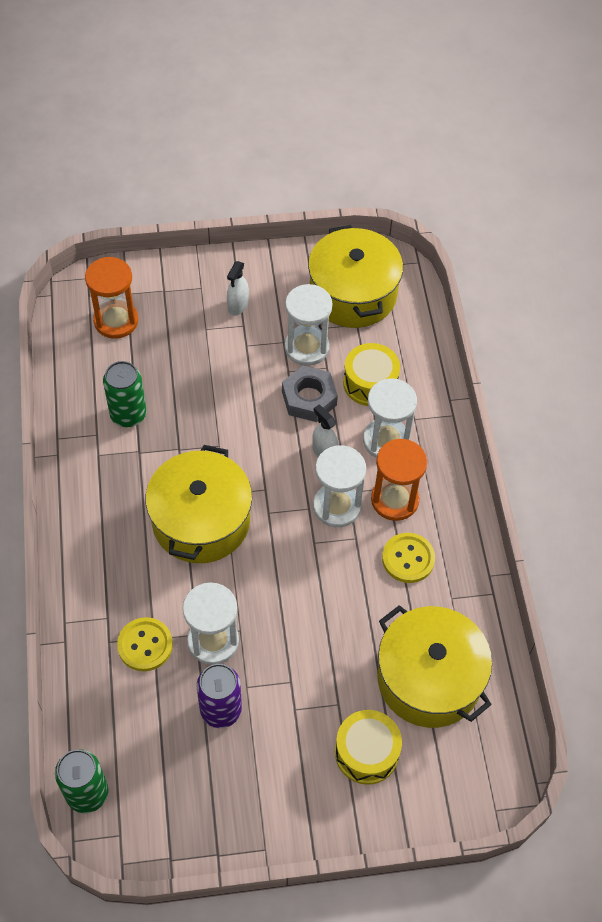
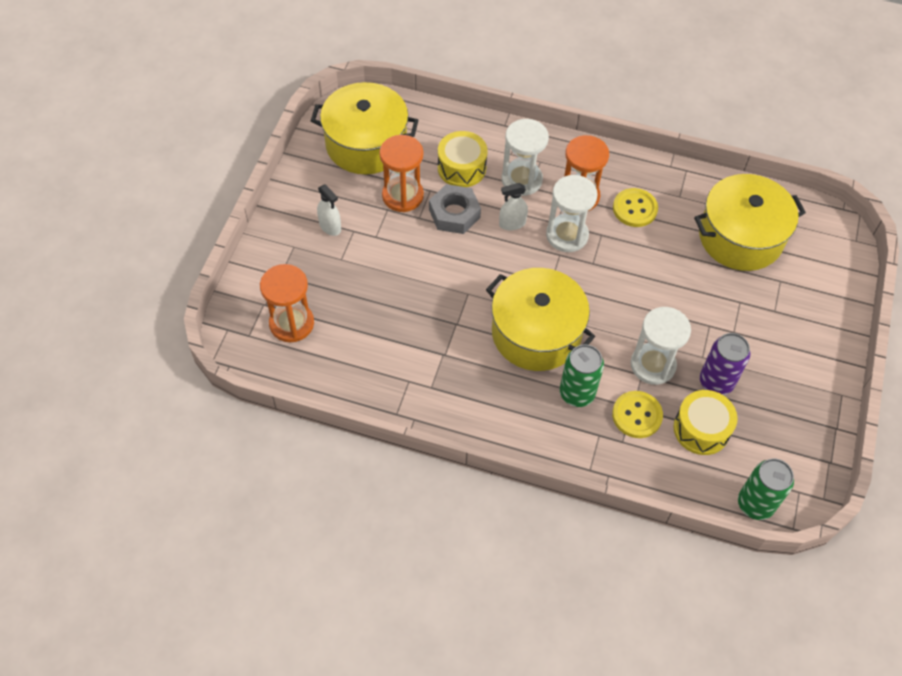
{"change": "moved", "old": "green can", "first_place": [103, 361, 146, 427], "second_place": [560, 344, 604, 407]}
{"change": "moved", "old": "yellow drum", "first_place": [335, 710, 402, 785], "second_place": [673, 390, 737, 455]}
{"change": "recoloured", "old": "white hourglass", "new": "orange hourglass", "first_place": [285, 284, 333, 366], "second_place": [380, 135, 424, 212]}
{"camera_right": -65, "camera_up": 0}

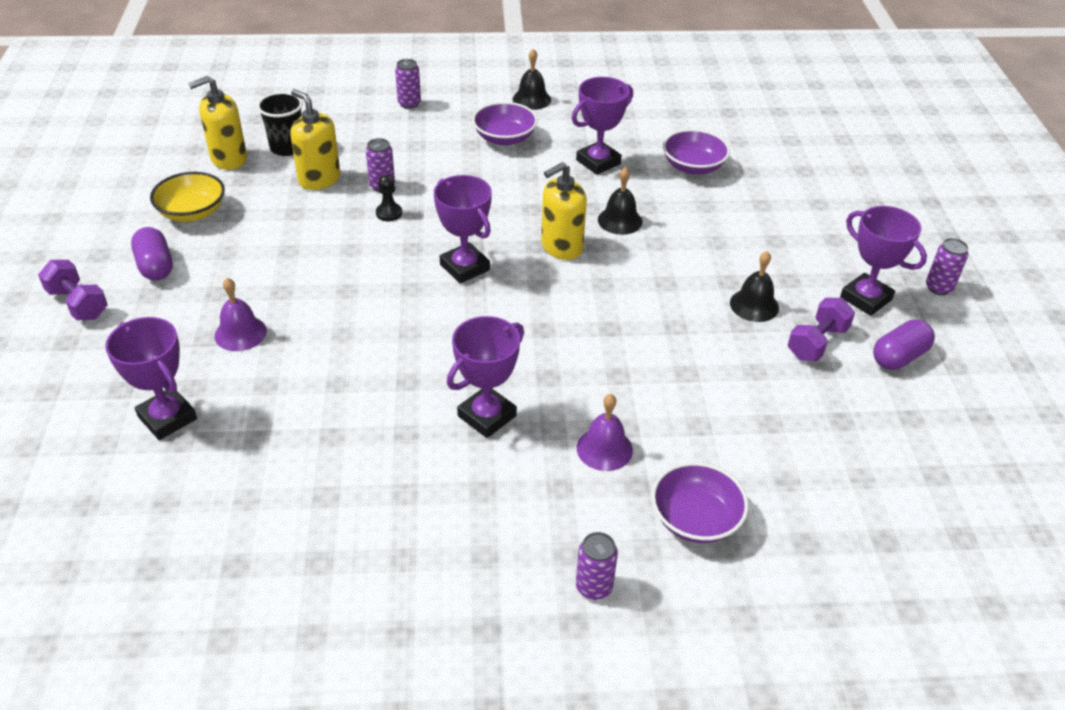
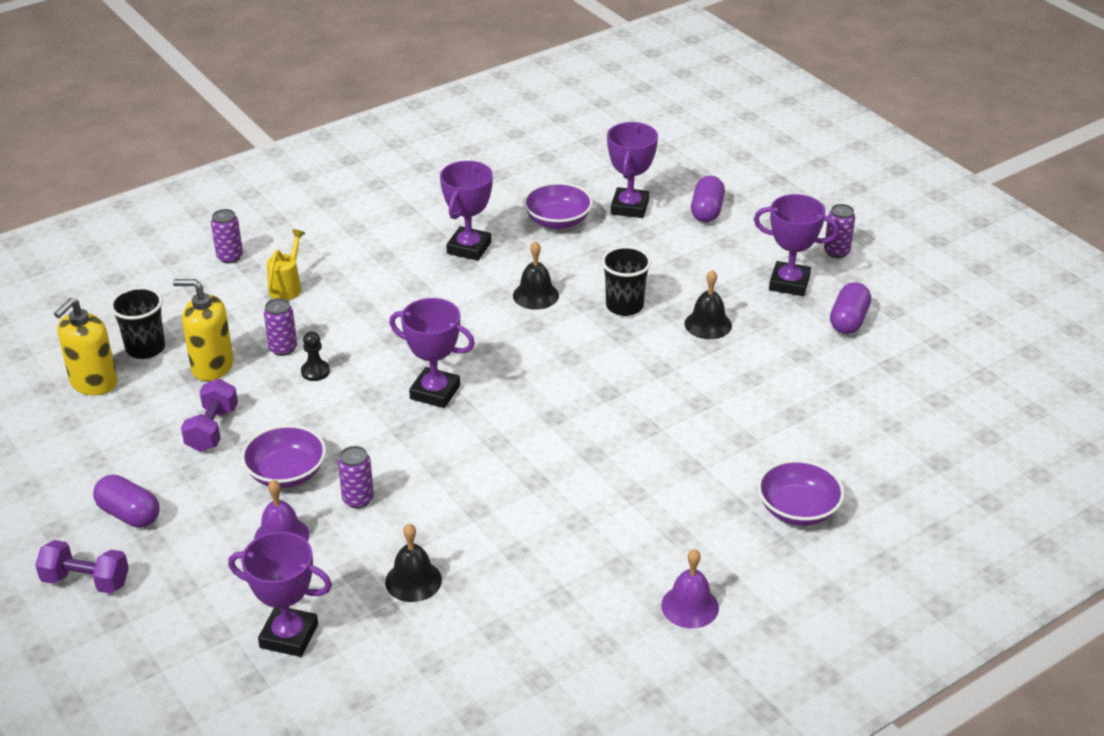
{"change": "removed", "old": "yellow bowl", "first_place": [150, 172, 225, 222]}
{"change": "removed", "old": "yellow soap dispenser", "first_place": [541, 162, 587, 260]}
{"change": "added", "new": "yellow watering can", "second_place": [267, 229, 305, 300]}
{"change": "added", "new": "black cup", "second_place": [601, 246, 651, 316]}
{"change": "added", "new": "purple capsule", "second_place": [691, 176, 725, 223]}
{"change": "moved", "old": "purple trophy", "first_place": [447, 316, 524, 438], "second_place": [607, 122, 658, 218]}
{"change": "moved", "old": "purple bowl", "first_place": [472, 102, 538, 146], "second_place": [241, 425, 326, 488]}
{"change": "moved", "old": "black bell", "first_place": [513, 49, 551, 110], "second_place": [385, 524, 442, 602]}
{"change": "moved", "old": "purple can", "first_place": [576, 532, 618, 600], "second_place": [338, 446, 374, 508]}
{"change": "moved", "old": "purple bell", "first_place": [577, 394, 633, 471], "second_place": [661, 549, 719, 628]}
{"change": "moved", "old": "purple dumbbell", "first_place": [788, 298, 855, 361], "second_place": [181, 379, 238, 452]}
{"camera_right": -30, "camera_up": -5}

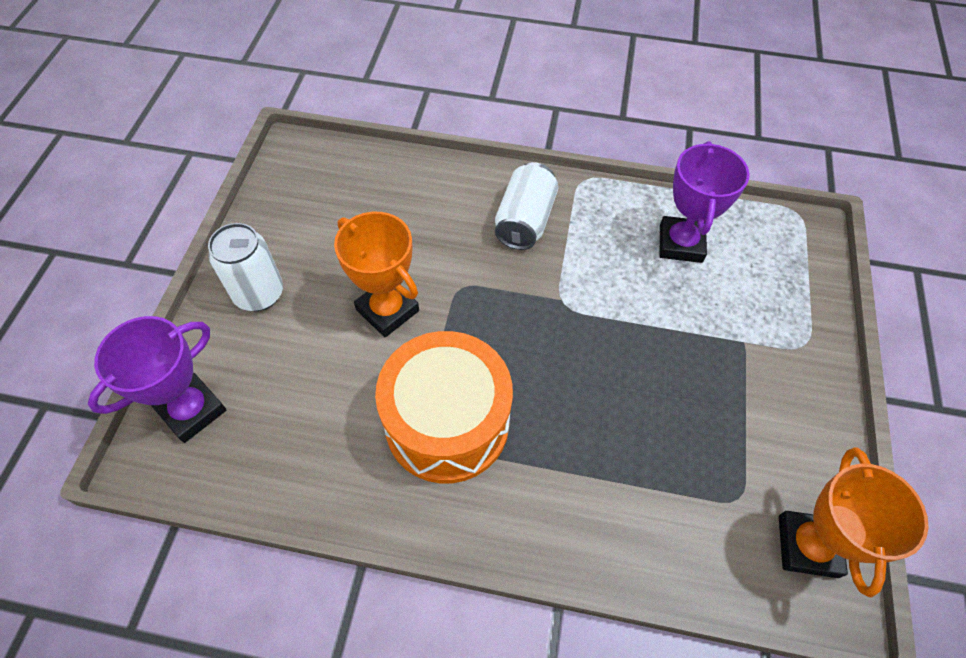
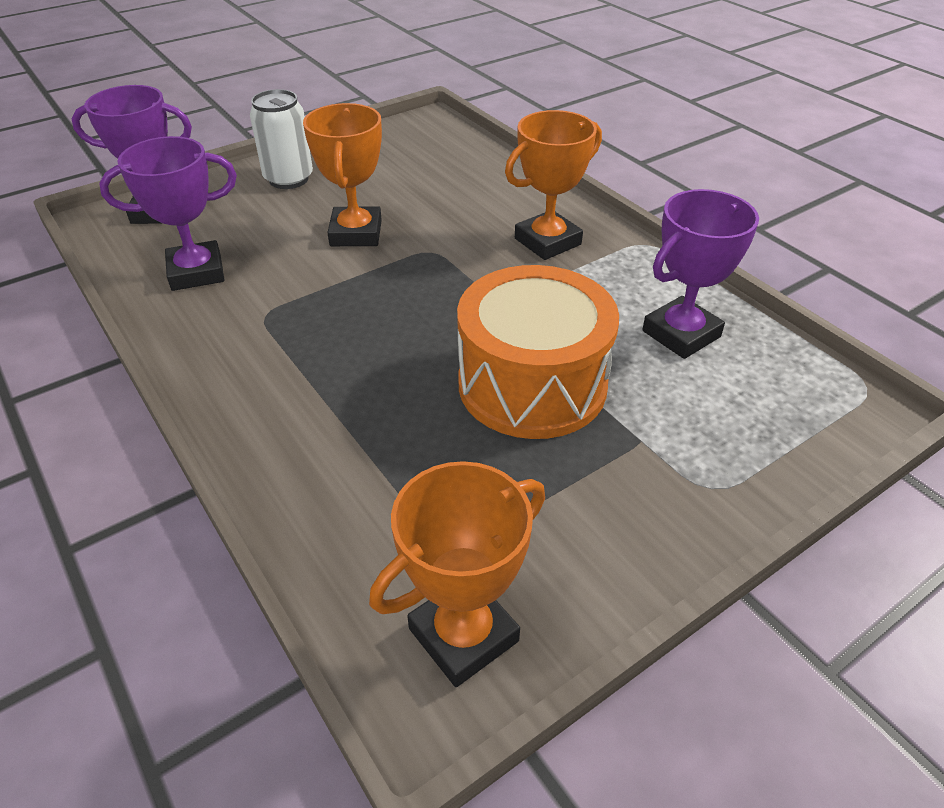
{"change": "added", "new": "purple trophy", "second_place": [99, 136, 237, 291]}
{"change": "moved", "old": "orange drum", "first_place": [375, 331, 513, 483], "second_place": [457, 265, 619, 439]}
{"change": "replaced", "old": "white can", "new": "orange trophy", "first_place": [495, 162, 558, 250], "second_place": [505, 110, 602, 260]}
{"camera_right": 45, "camera_up": -15}

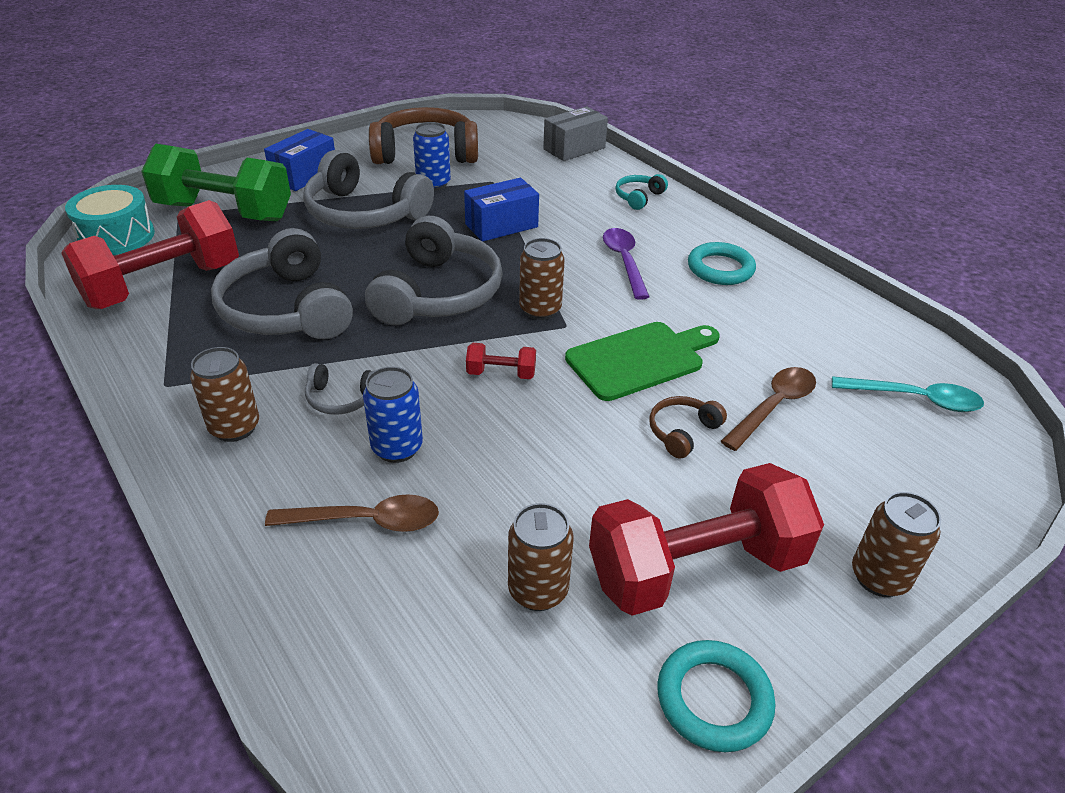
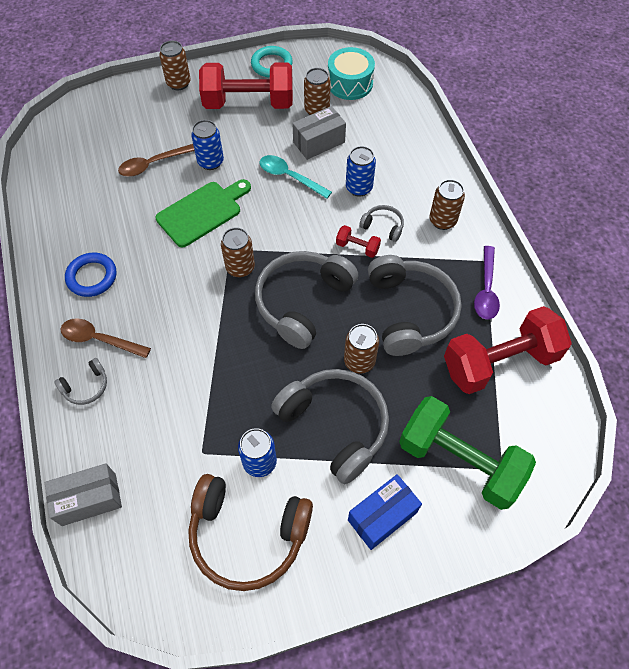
{"change": "removed", "old": "blue box", "first_place": [464, 178, 539, 241]}
{"change": "added", "new": "grey box", "second_place": [292, 106, 346, 160]}
{"change": "added", "new": "brown can", "second_place": [344, 324, 379, 373]}
{"change": "moved", "old": "turquoise drum", "first_place": [65, 185, 155, 255], "second_place": [328, 47, 375, 100]}
{"change": "moved", "old": "brown spoon", "first_place": [265, 494, 439, 532], "second_place": [61, 319, 151, 358]}
{"change": "moved", "old": "red dumbbell", "first_place": [466, 343, 536, 379], "second_place": [336, 225, 381, 258]}
{"change": "moved", "old": "purple spoon", "first_place": [603, 228, 649, 300], "second_place": [474, 246, 500, 320]}
{"change": "moved", "old": "turquoise spoon", "first_place": [832, 376, 984, 412], "second_place": [260, 155, 332, 199]}
{"change": "replaced", "old": "brown headphones", "new": "blue can", "first_place": [650, 396, 727, 458], "second_place": [191, 120, 224, 170]}
{"change": "recoloured", "old": "turquoise headphones", "new": "grey headphones", "first_place": [615, 174, 668, 210], "second_place": [54, 358, 107, 405]}
{"change": "recoloured", "old": "turquoise ring", "new": "blue ring", "first_place": [688, 242, 756, 285], "second_place": [65, 253, 116, 297]}
{"change": "turned", "old": "green cutting board", "first_place": [565, 322, 720, 401], "second_place": [156, 179, 251, 247], "degrees": 150}
{"camera_right": -160, "camera_up": 20}

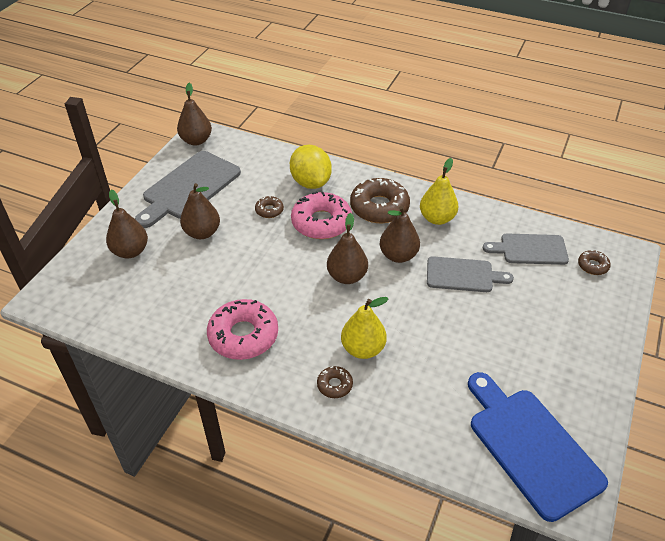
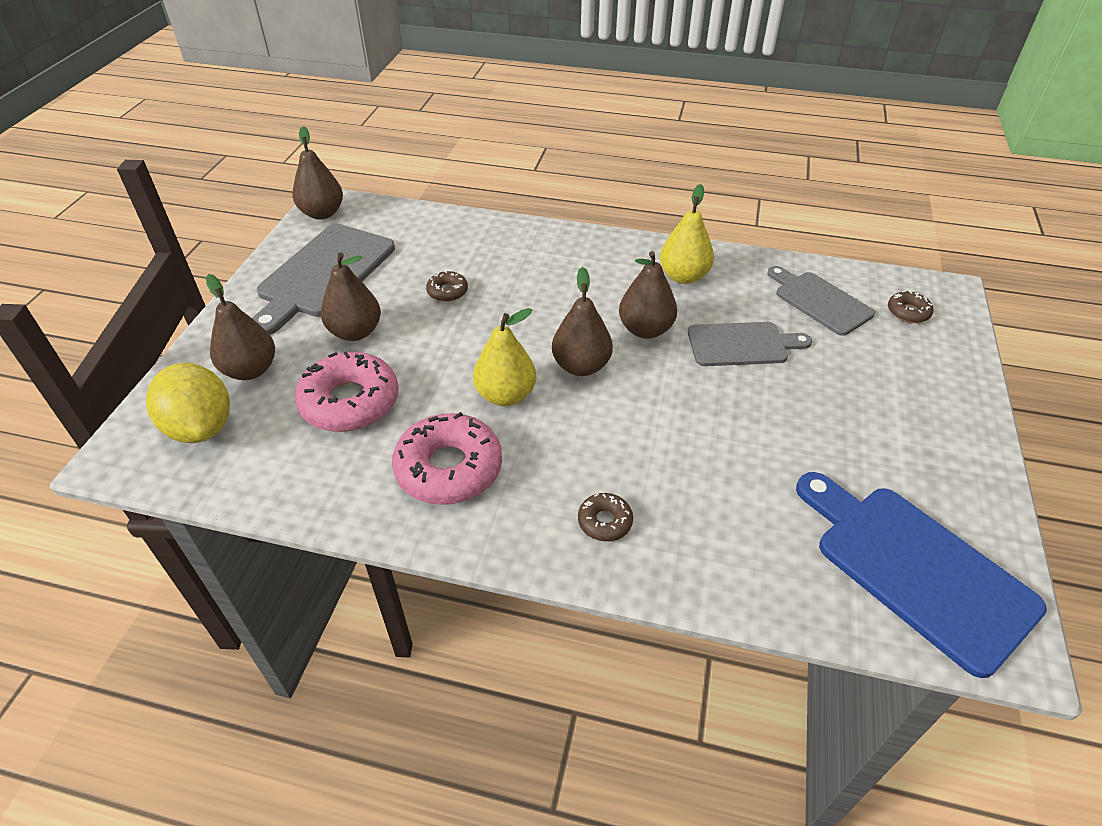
{"change": "removed", "old": "brown donut", "first_place": [350, 178, 410, 223]}
{"change": "moved", "old": "yellow lemon", "first_place": [290, 145, 332, 189], "second_place": [146, 363, 230, 443]}
{"change": "moved", "old": "pink donut", "first_place": [291, 191, 352, 239], "second_place": [295, 351, 398, 432]}
{"change": "moved", "old": "yellow pear", "first_place": [341, 297, 388, 359], "second_place": [473, 308, 536, 406]}
{"change": "turned", "old": "grey cutting board", "first_place": [483, 234, 569, 265], "second_place": [767, 266, 875, 336], "degrees": 60}
{"camera_right": -10, "camera_up": 0}

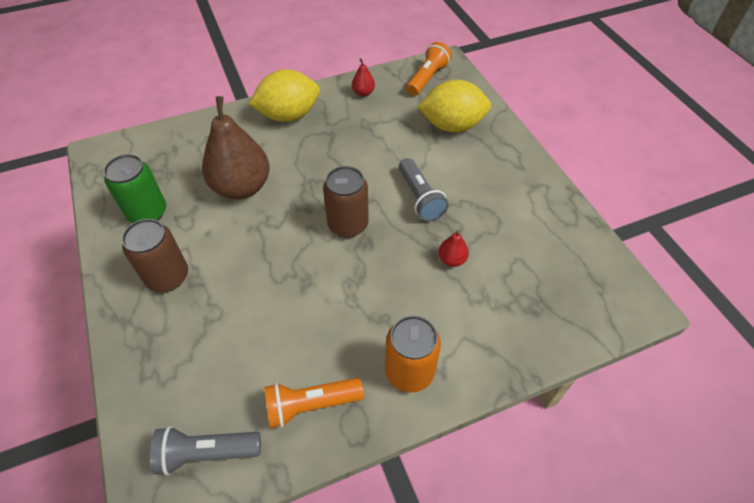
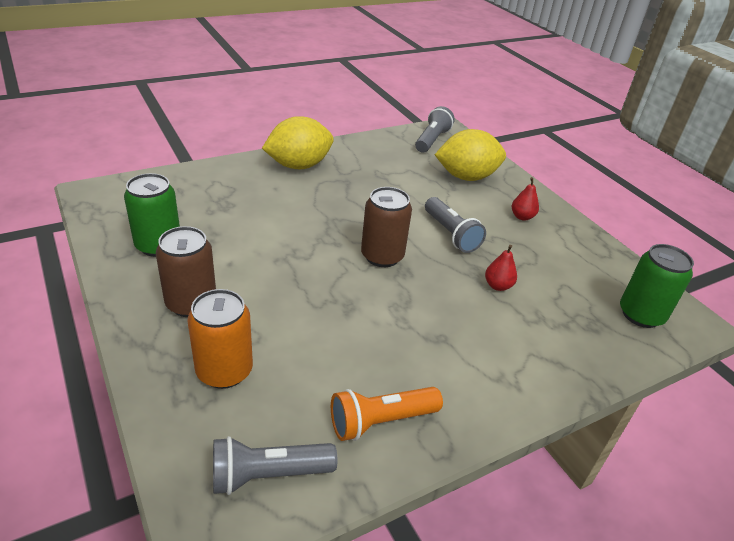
{"change": "removed", "old": "brown pear", "first_place": [202, 96, 270, 199]}
{"change": "added", "new": "green can", "second_place": [620, 244, 694, 328]}
{"change": "moved", "old": "red pear", "first_place": [352, 58, 375, 96], "second_place": [512, 177, 539, 221]}
{"change": "moved", "old": "orange can", "first_place": [385, 316, 441, 393], "second_place": [187, 289, 253, 389]}
{"change": "recoloured", "old": "orange flashlight", "new": "grey flashlight", "first_place": [406, 42, 452, 96], "second_place": [415, 106, 455, 152]}
{"camera_right": -10, "camera_up": -15}

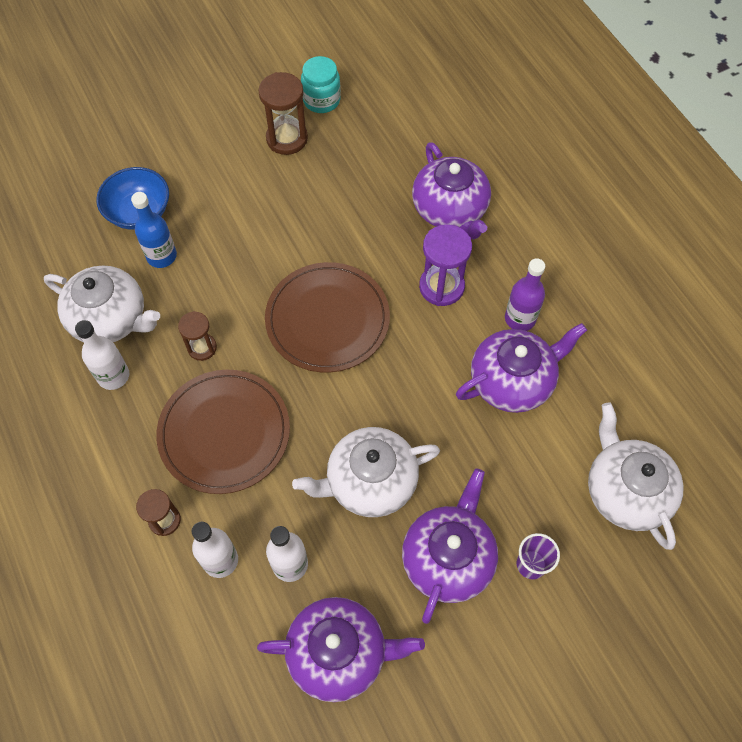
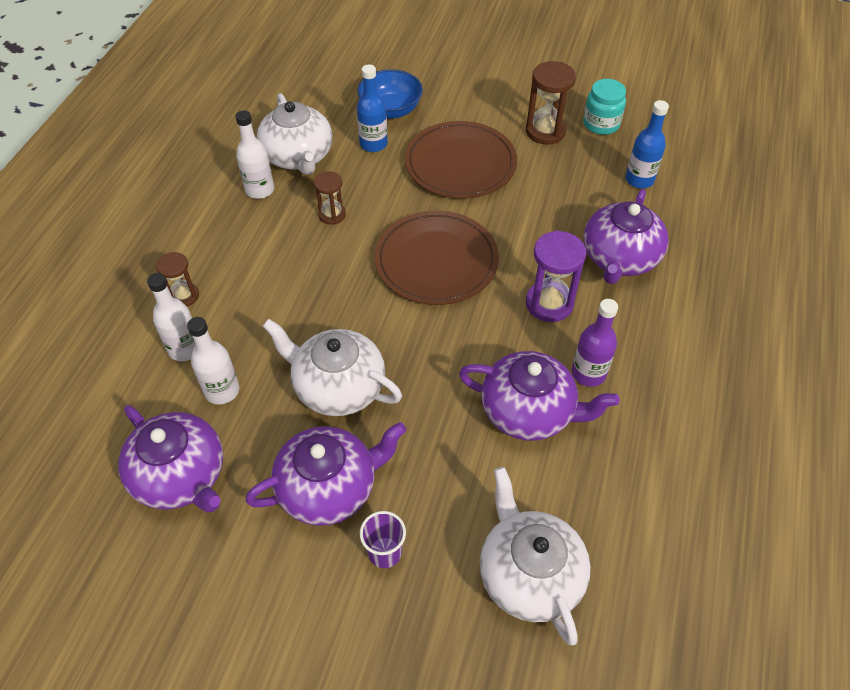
{"change": "added", "new": "blue bottle", "second_place": [625, 100, 669, 189]}
{"change": "moved", "old": "brown plate", "first_place": [156, 370, 290, 494], "second_place": [405, 121, 517, 199]}
{"change": "turned", "old": "white teapot", "first_place": [588, 402, 684, 550], "second_place": [480, 467, 591, 645], "degrees": -45}
{"camera_right": 45, "camera_up": -10}

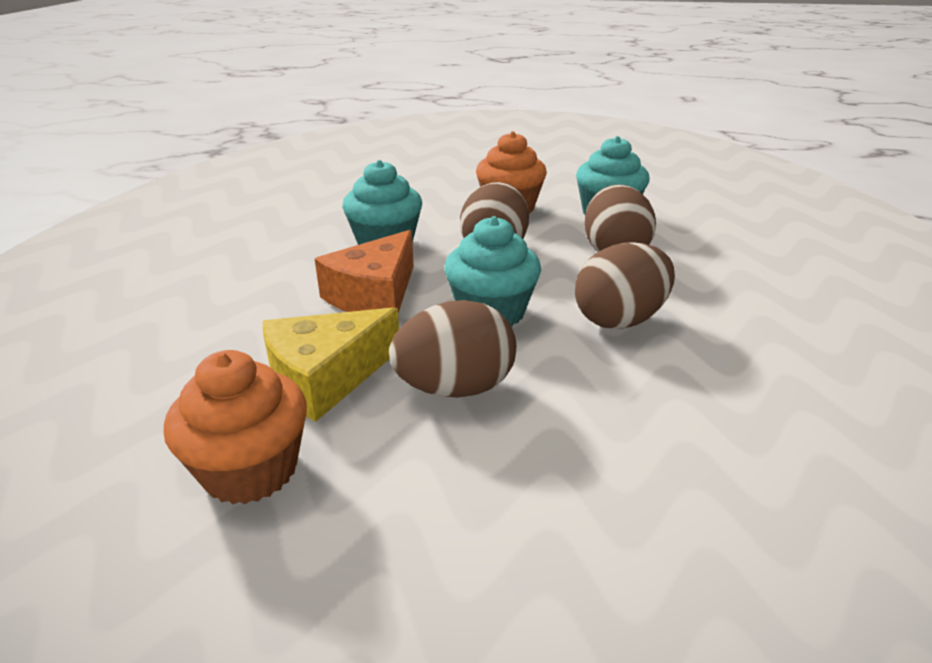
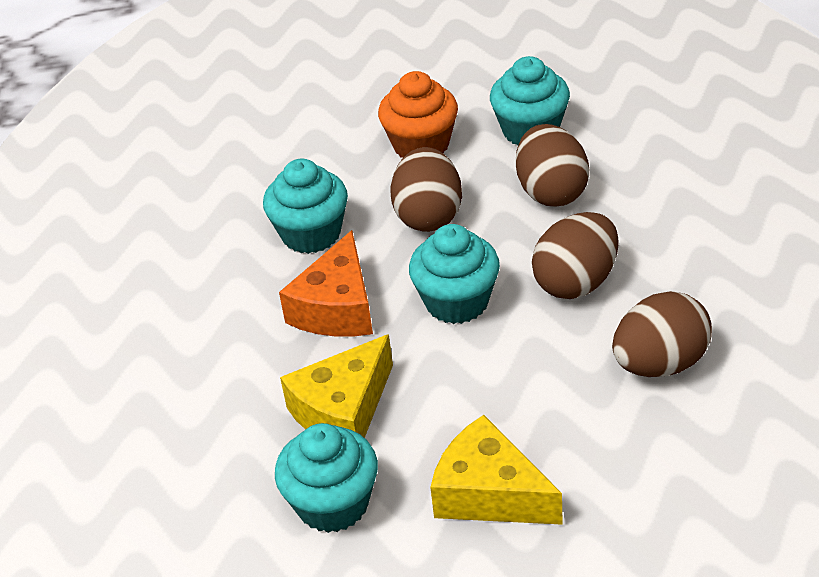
{"change": "added", "new": "yellow cheese", "second_place": [430, 415, 563, 525]}
{"change": "moved", "old": "brown egg", "first_place": [389, 300, 516, 398], "second_place": [612, 291, 712, 377]}
{"change": "recoloured", "old": "orange cupcake", "new": "turquoise cupcake", "first_place": [164, 350, 307, 505], "second_place": [275, 423, 378, 533]}
{"camera_right": -10, "camera_up": 10}

